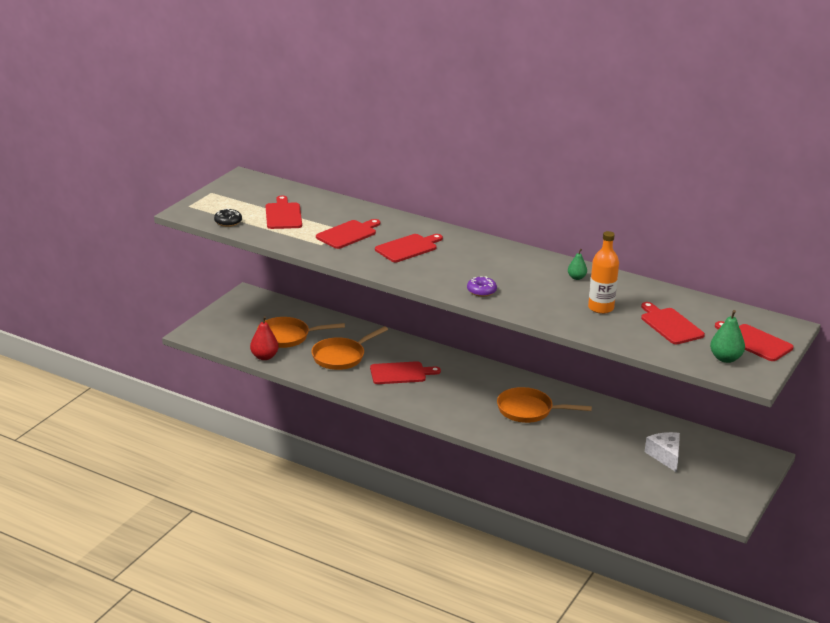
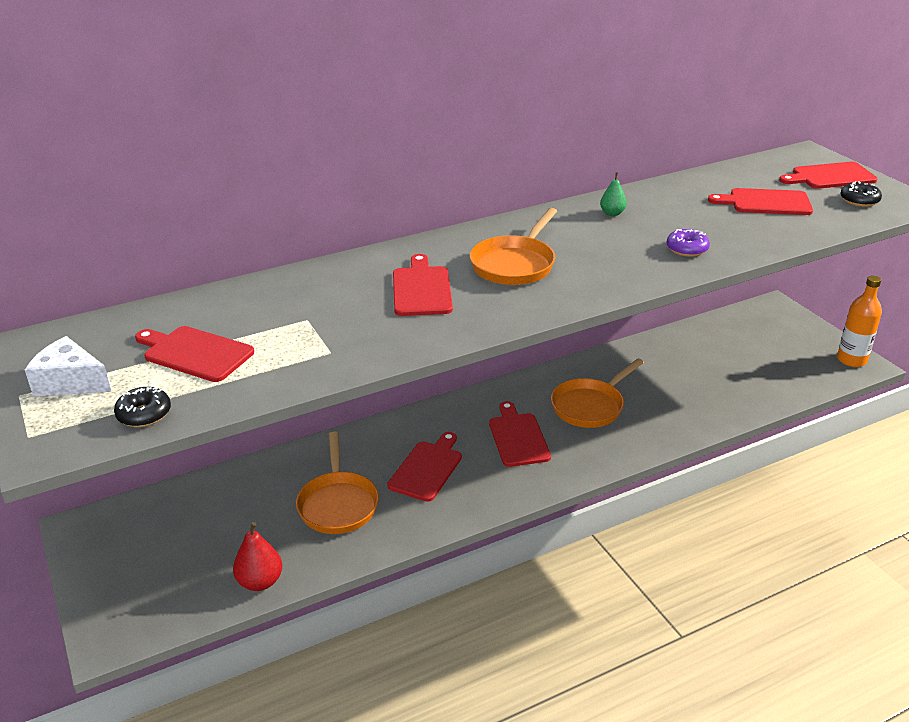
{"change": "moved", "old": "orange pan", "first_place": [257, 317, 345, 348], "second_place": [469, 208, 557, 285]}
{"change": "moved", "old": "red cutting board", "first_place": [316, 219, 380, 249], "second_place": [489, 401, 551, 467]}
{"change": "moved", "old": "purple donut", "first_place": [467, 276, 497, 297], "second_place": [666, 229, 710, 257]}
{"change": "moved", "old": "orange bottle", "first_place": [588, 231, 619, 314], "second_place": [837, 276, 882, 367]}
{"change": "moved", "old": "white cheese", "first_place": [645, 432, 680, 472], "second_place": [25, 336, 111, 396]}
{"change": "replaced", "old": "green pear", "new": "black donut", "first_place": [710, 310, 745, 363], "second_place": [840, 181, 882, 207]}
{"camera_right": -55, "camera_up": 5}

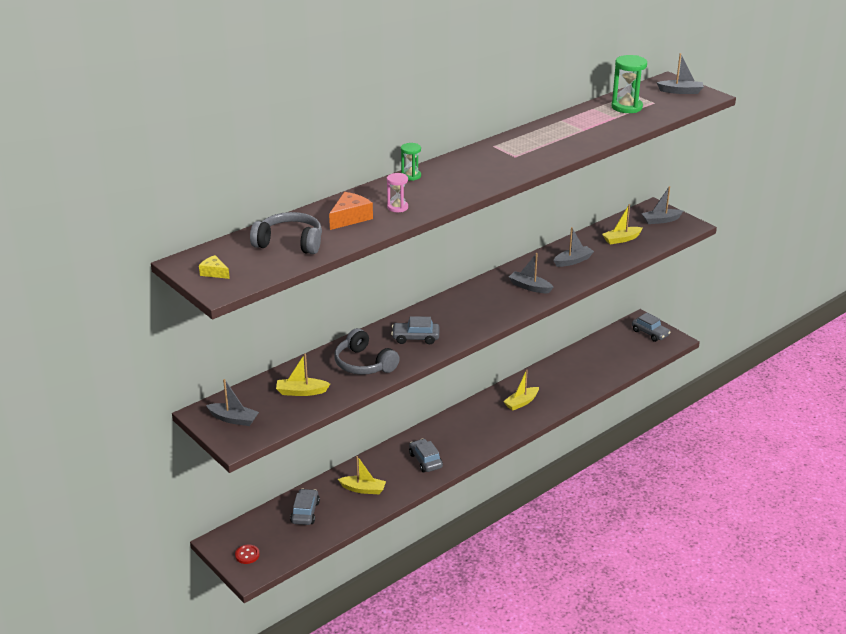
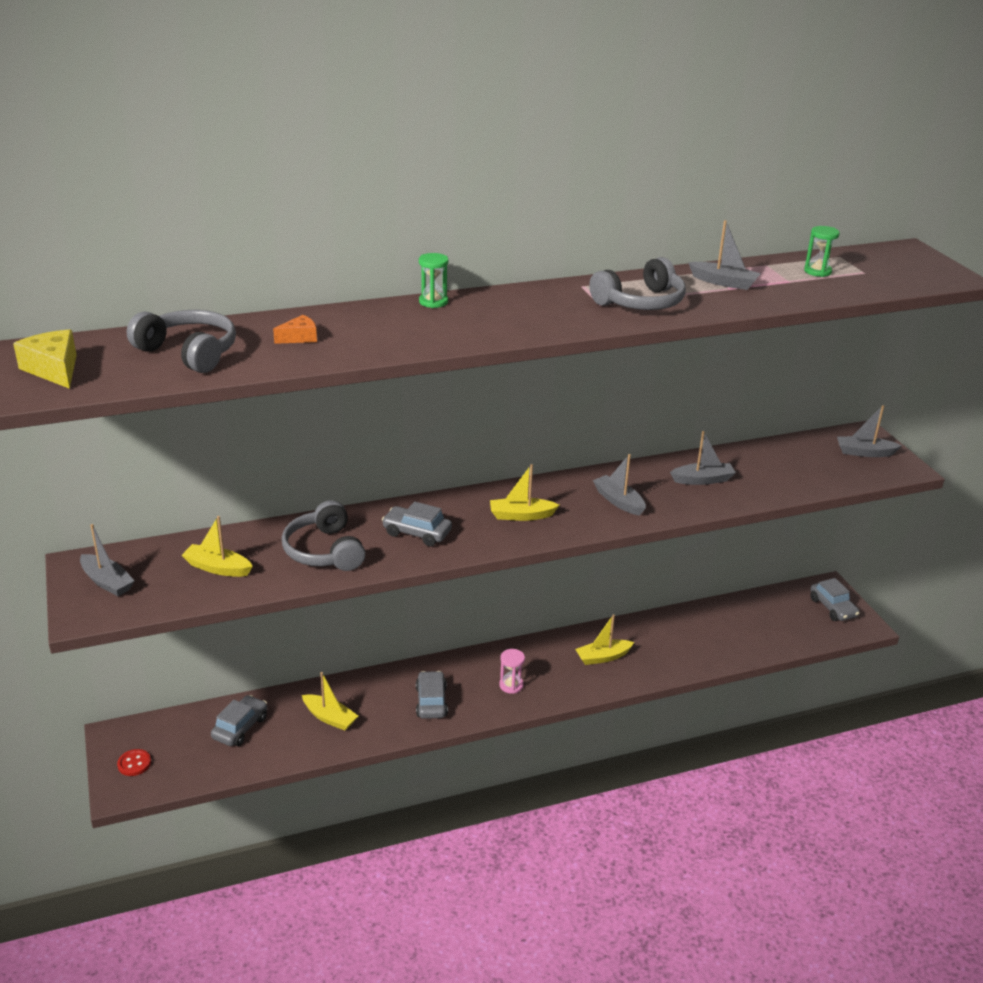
{"change": "added", "new": "grey headphones", "second_place": [589, 257, 686, 310]}
{"change": "moved", "old": "pink hourglass", "first_place": [387, 173, 408, 212], "second_place": [499, 649, 525, 694]}
{"change": "moved", "old": "yellow boat", "first_place": [602, 204, 643, 245], "second_place": [490, 464, 559, 521]}
{"change": "moved", "old": "grey boat", "first_place": [657, 53, 704, 94], "second_place": [688, 220, 761, 290]}
{"change": "resized", "old": "yellow cheese", "first_place": [199, 255, 230, 279], "second_place": [13, 330, 77, 389], "factor": 1.65}
{"change": "resized", "old": "orange cheese", "first_place": [329, 192, 373, 230], "second_place": [273, 315, 317, 344], "factor": 0.61}
{"change": "resized", "old": "green hourglass", "first_place": [612, 55, 647, 113], "second_place": [804, 226, 840, 277], "factor": 0.58}
{"camera_right": 20, "camera_up": 0}

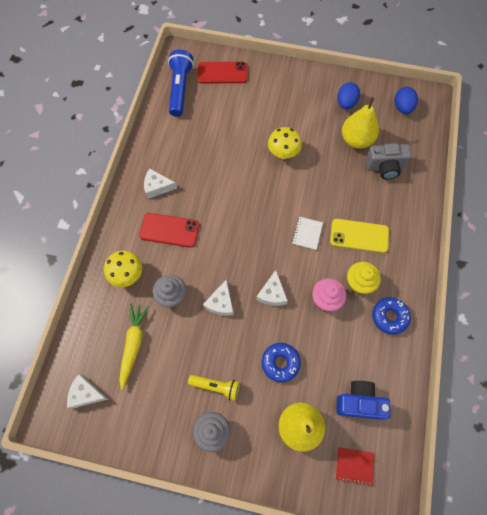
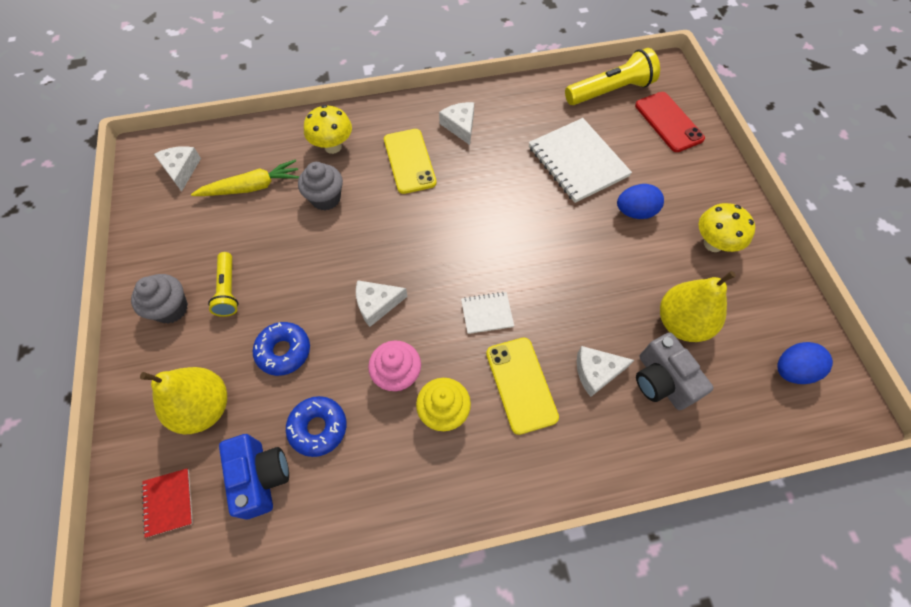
{"change": "added", "new": "white notebook", "second_place": [529, 118, 632, 203]}
{"change": "moved", "old": "white cheese", "first_place": [203, 279, 234, 316], "second_place": [577, 346, 634, 397]}
{"change": "moved", "old": "yellow mushroom", "first_place": [268, 127, 302, 159], "second_place": [699, 203, 755, 252]}
{"change": "moved", "old": "blue egg", "first_place": [337, 82, 360, 109], "second_place": [617, 184, 664, 219]}
{"change": "moved", "old": "blue donut", "first_place": [372, 297, 411, 335], "second_place": [286, 396, 346, 457]}
{"change": "recoloured", "old": "red phone", "new": "yellow phone", "first_place": [139, 213, 200, 248], "second_place": [384, 129, 437, 194]}
{"change": "recoloured", "old": "blue flashlight", "new": "yellow flashlight", "first_place": [168, 50, 194, 117], "second_place": [565, 48, 660, 105]}
{"camera_right": 65, "camera_up": -5}

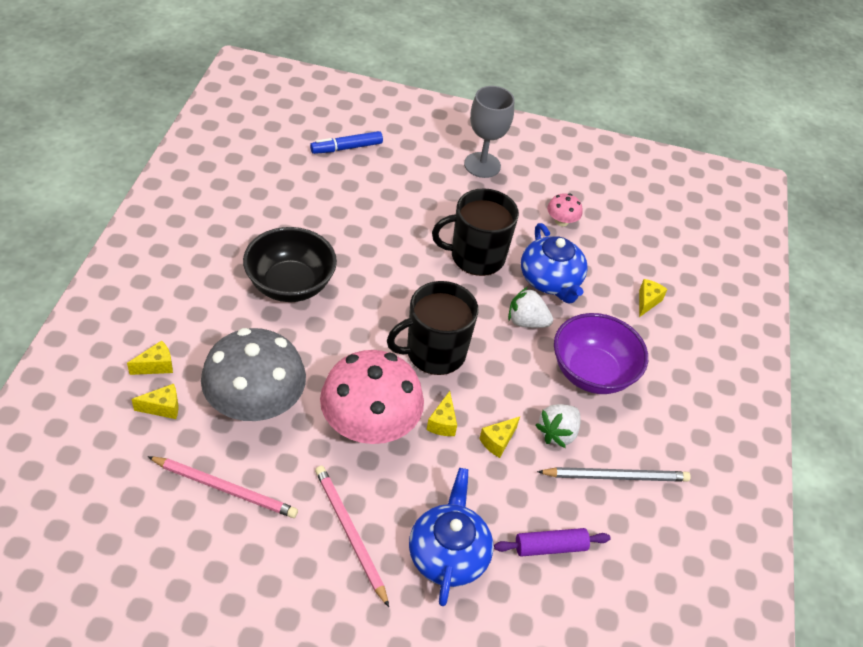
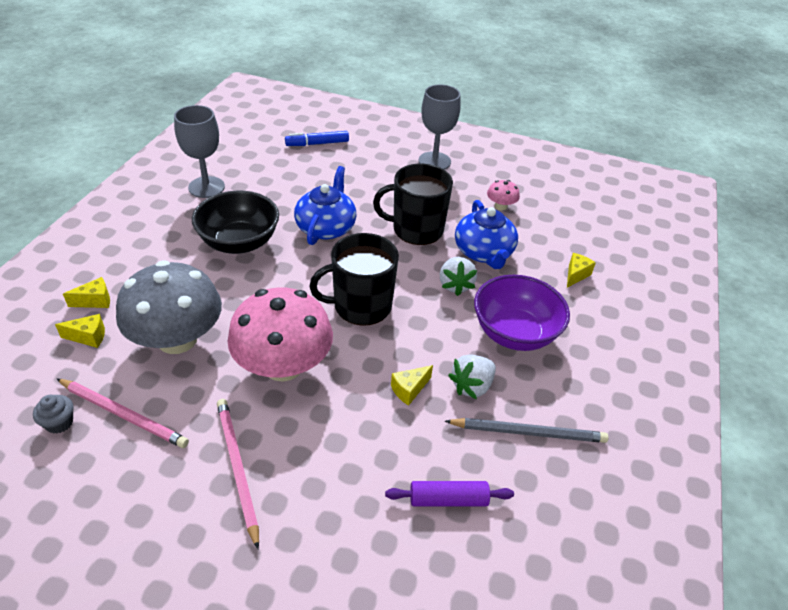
{"change": "removed", "old": "yellow cheese", "first_place": [427, 391, 457, 436]}
{"change": "added", "new": "grey cupcake", "second_place": [33, 395, 74, 434]}
{"change": "added", "new": "grey goblet", "second_place": [174, 105, 225, 198]}
{"change": "moved", "old": "blue teapot", "first_place": [409, 468, 493, 606], "second_place": [294, 166, 357, 245]}
{"change": "turned", "old": "white strawberry", "first_place": [508, 287, 553, 328], "second_place": [440, 257, 477, 296], "degrees": -120}
{"camera_right": 10, "camera_up": -5}

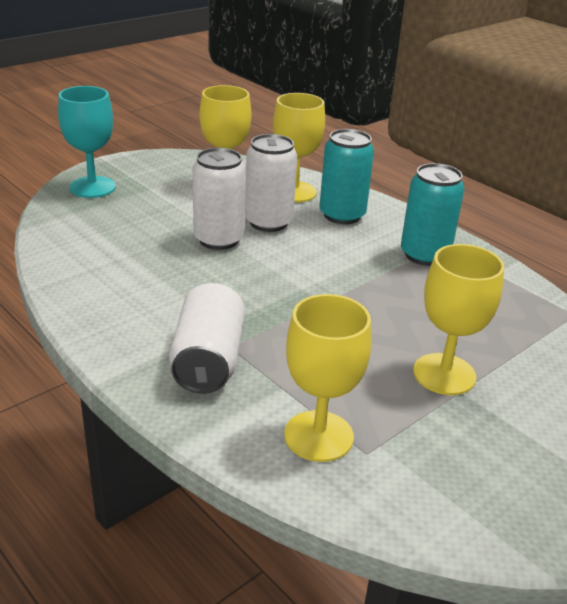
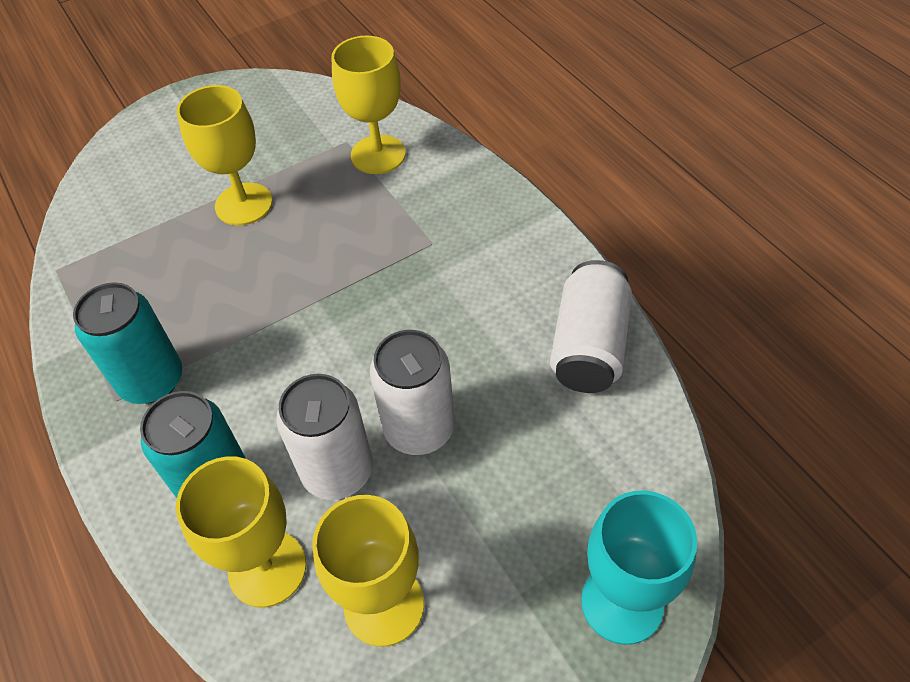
{"change": "moved", "old": "white can", "first_place": [169, 283, 245, 394], "second_place": [550, 260, 632, 393]}
{"camera_right": -165, "camera_up": 20}

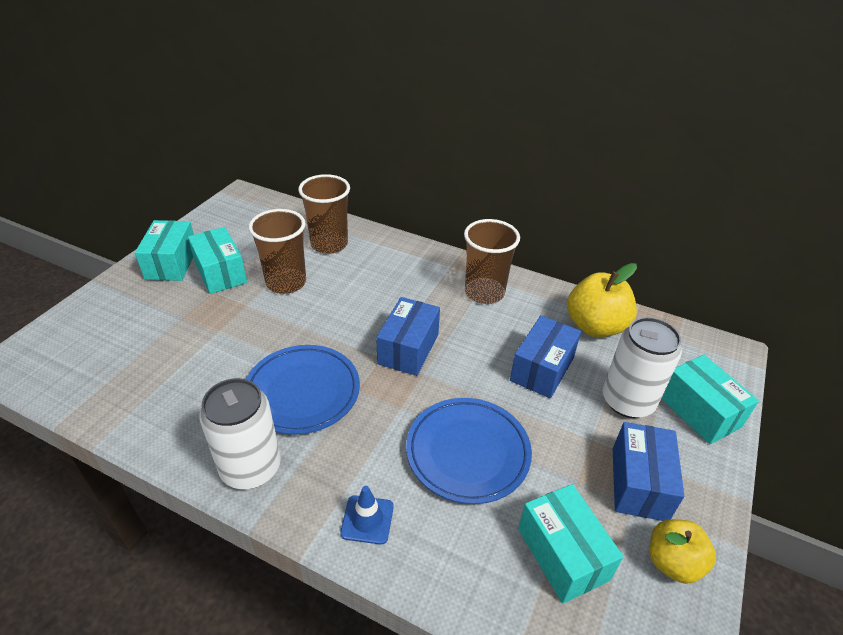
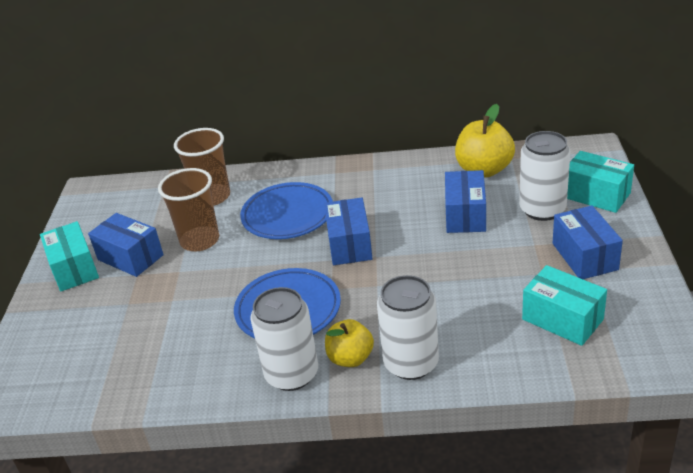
{"change": "removed", "old": "brown cup", "first_place": [464, 219, 520, 304]}
{"change": "moved", "old": "blue plate", "first_place": [406, 398, 532, 504], "second_place": [240, 182, 333, 239]}
{"change": "moved", "old": "yellow apple", "first_place": [650, 519, 716, 584], "second_place": [325, 319, 374, 367]}
{"change": "replaced", "old": "blue traffic cone", "new": "white can", "first_place": [340, 486, 394, 545], "second_place": [377, 275, 439, 380]}
{"change": "recoloured", "old": "turquoise box", "new": "blue box", "first_place": [188, 227, 247, 294], "second_place": [88, 213, 164, 277]}
{"camera_right": -20, "camera_up": -5}

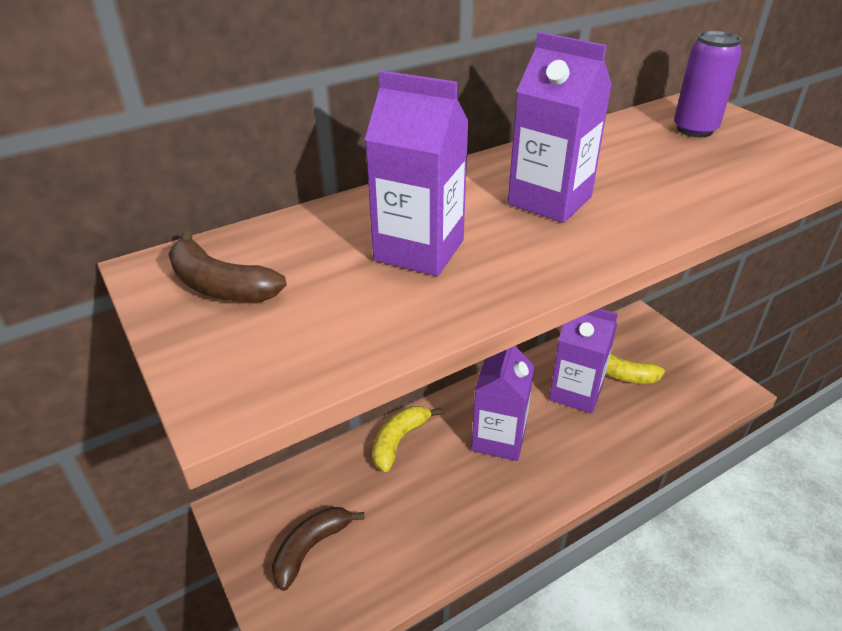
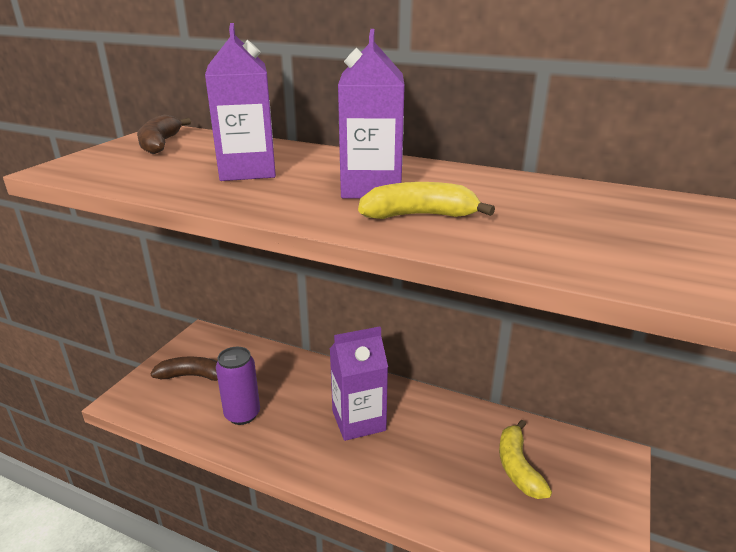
{"change": "removed", "old": "purple carton", "first_place": [549, 309, 618, 414]}
{"change": "moved", "old": "yellow banana", "first_place": [373, 406, 441, 472], "second_place": [358, 182, 495, 219]}
{"change": "moved", "old": "purple can", "first_place": [674, 31, 742, 137], "second_place": [216, 347, 260, 425]}
{"camera_right": 55, "camera_up": -10}

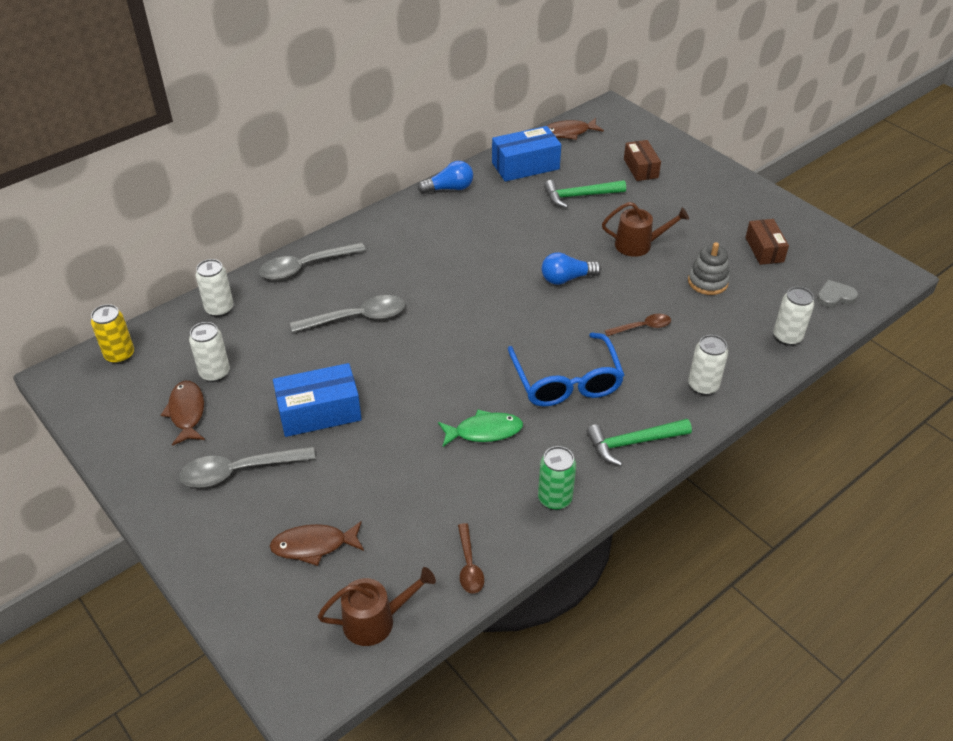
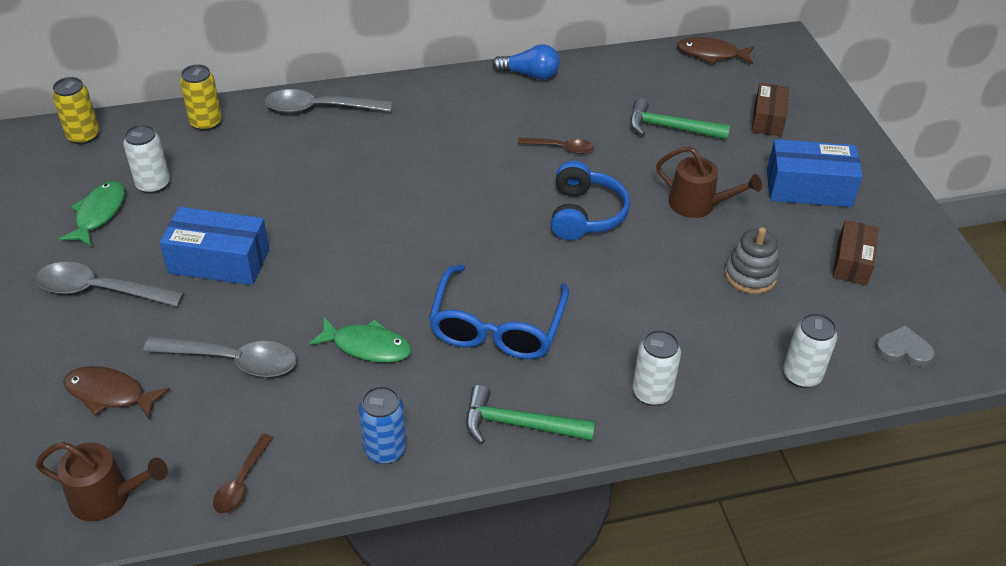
{"change": "moved", "old": "grey spoon", "first_place": [290, 295, 405, 333], "second_place": [143, 336, 297, 377]}
{"change": "moved", "old": "blue box", "first_place": [492, 126, 561, 182], "second_place": [767, 139, 863, 207]}
{"change": "moved", "old": "brown spoon", "first_place": [604, 314, 671, 336], "second_place": [518, 138, 594, 154]}
{"change": "replaced", "old": "blue light bulb", "new": "blue headphones", "first_place": [542, 252, 601, 285], "second_place": [551, 161, 630, 240]}
{"change": "recoloured", "old": "brown fish", "new": "green fish", "first_place": [161, 381, 205, 446], "second_place": [59, 181, 125, 247]}
{"change": "recoloured", "old": "white can", "new": "yellow can", "first_place": [196, 259, 234, 317], "second_place": [180, 64, 222, 131]}
{"change": "recoloured", "old": "green can", "new": "blue can", "first_place": [538, 446, 576, 510], "second_place": [359, 386, 406, 464]}
{"camera_right": 25, "camera_up": 0}

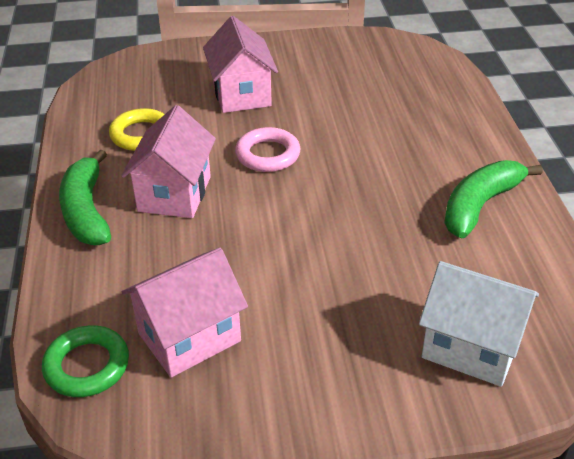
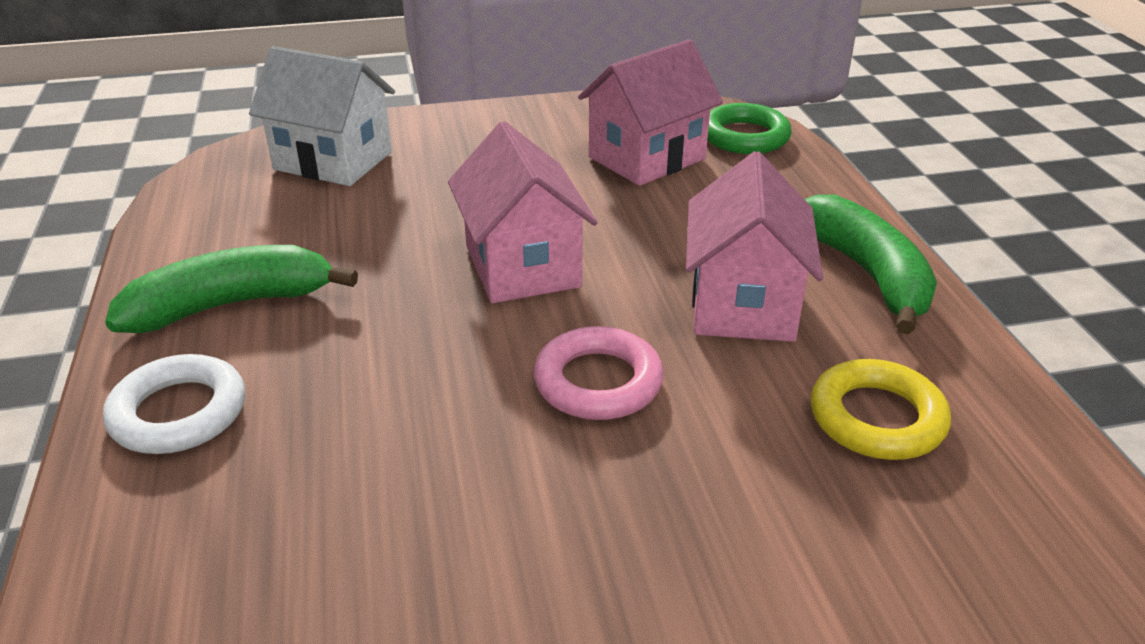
{"change": "added", "new": "white ring", "second_place": [103, 354, 245, 454]}
{"change": "moved", "old": "pink house", "first_place": [203, 16, 278, 113], "second_place": [448, 121, 598, 303]}
{"change": "turned", "old": "green banana", "first_place": [444, 160, 543, 238], "second_place": [105, 245, 358, 333], "degrees": -150}
{"camera_right": 175, "camera_up": -5}

